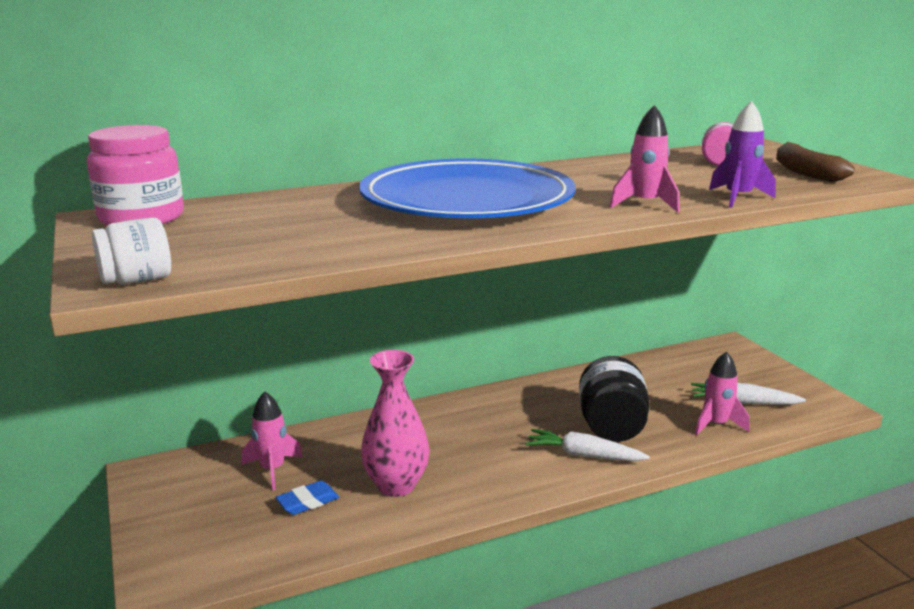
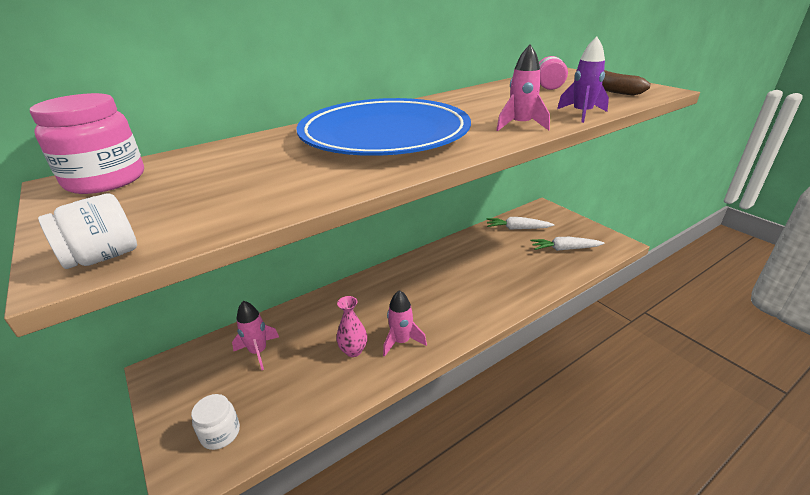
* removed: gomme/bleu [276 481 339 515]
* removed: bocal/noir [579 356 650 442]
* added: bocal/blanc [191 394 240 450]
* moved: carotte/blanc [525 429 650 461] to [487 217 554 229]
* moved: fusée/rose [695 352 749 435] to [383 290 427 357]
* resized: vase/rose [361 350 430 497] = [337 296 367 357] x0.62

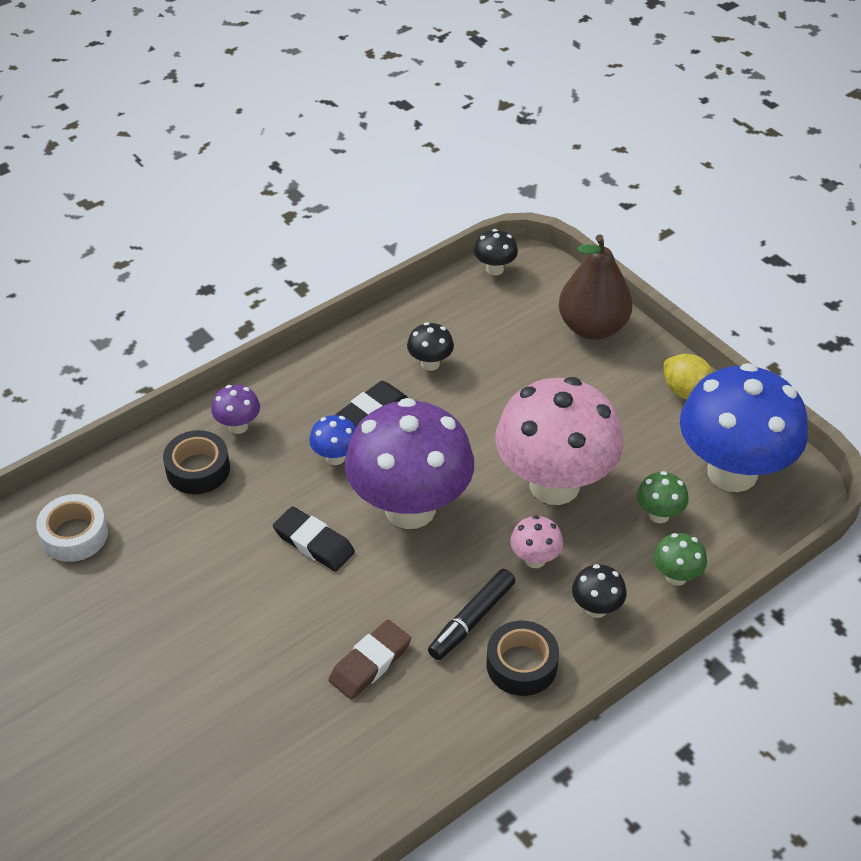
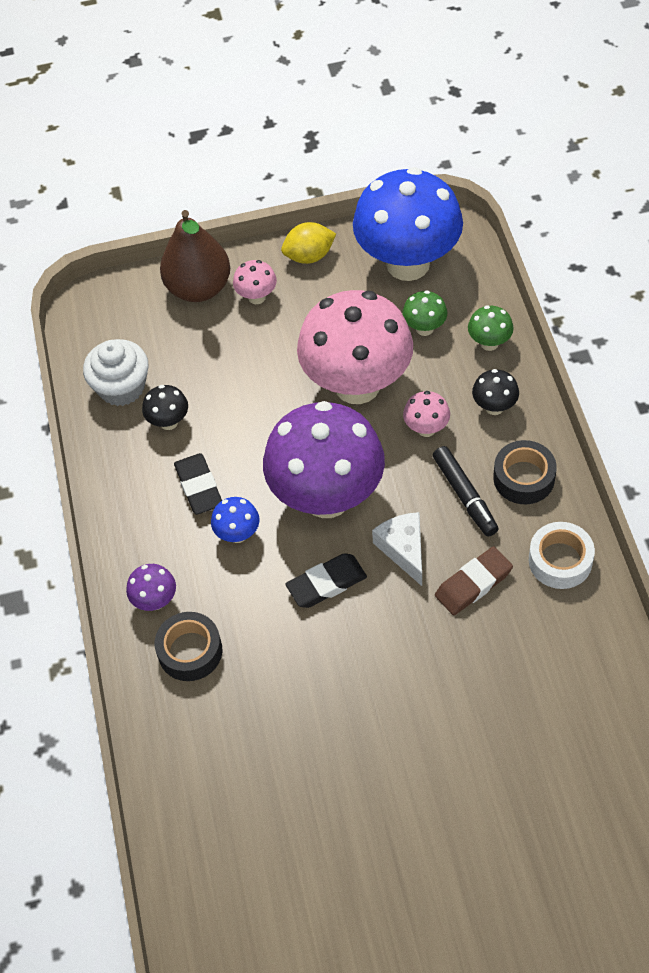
* removed: champignon/noir [474 229 518 276]
* added: muffin/blanc [83 339 148 406]
* added: champignon/rose [233 260 277 304]
* added: fromage/blanc [372 512 422 586]
* moved: ruban adhésif/blanc [36 494 108 562] to [529 522 595 589]
* turned: gomme/marron [328 620 411 700] = [435 547 513 615] 75 degrees clockwise

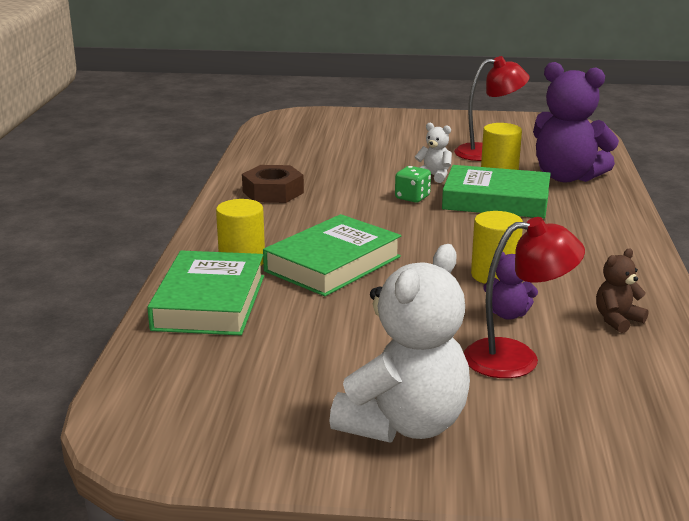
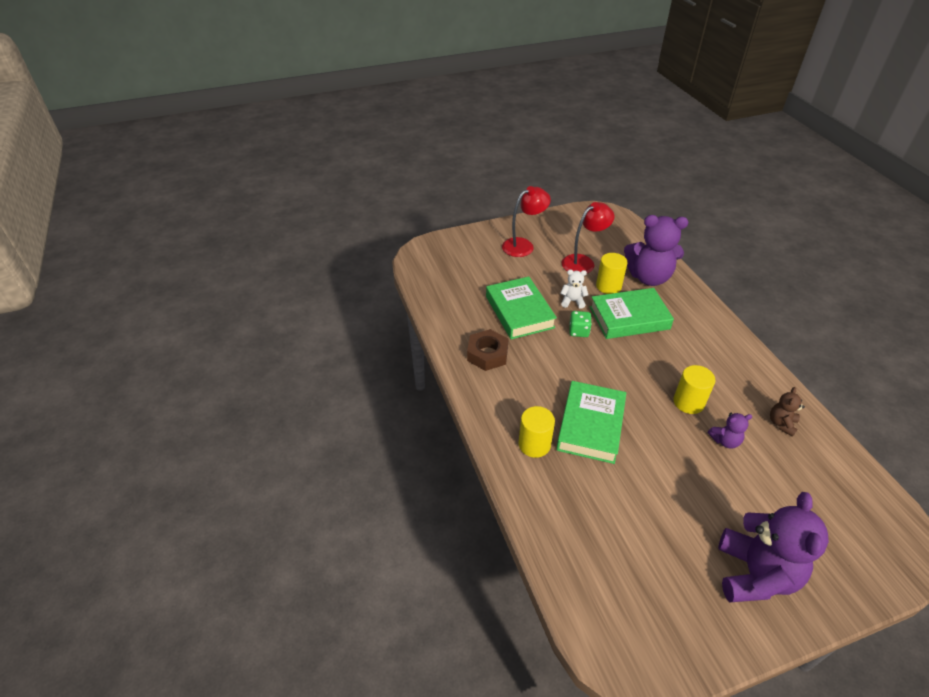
* moved: livre/vert [147 250 264 335] to [486 276 557 339]
* moved: lampe/rouge [464 217 585 378] to [502 186 551 257]
* recoloured: ours en peluche/blanc [329 244 470 443] to ours en peluche/violet [718 492 829 602]

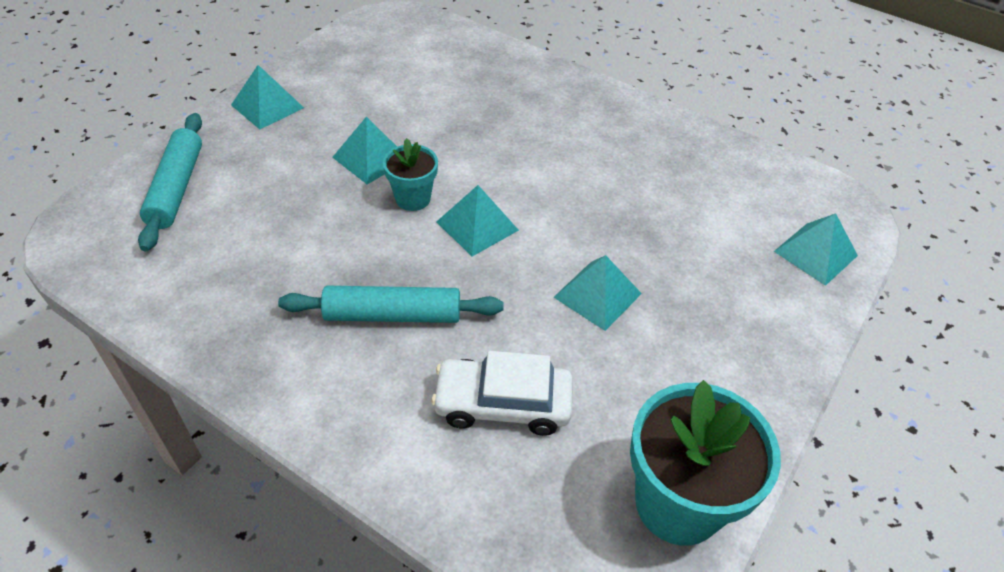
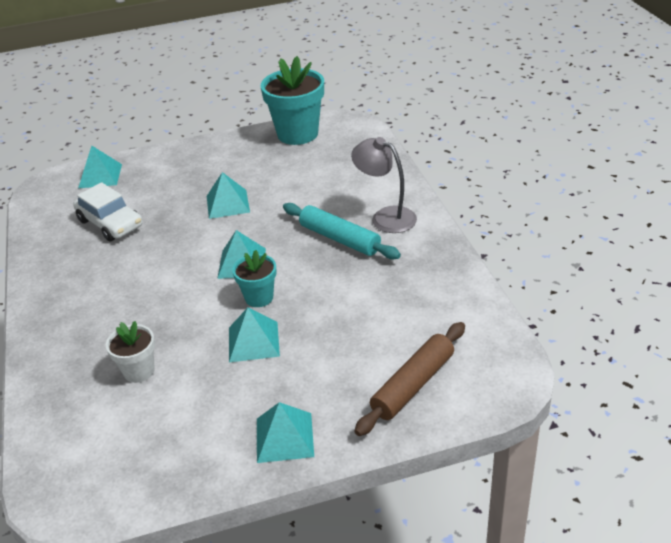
* added: pot de fleurs/blanc [106 321 155 383]
* added: lampe/gris [351 137 417 233]
* moved: voiture/blanc [431 351 573 436] to [73 182 143 242]
* recoloured: rouleau à pâtisserie/turquoise [138 113 202 252] to rouleau à pâtisserie/marron [354 322 465 436]

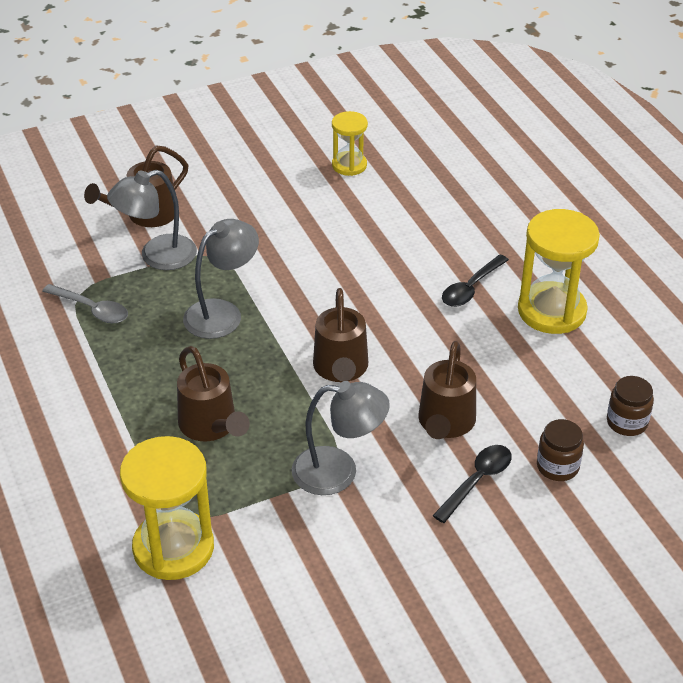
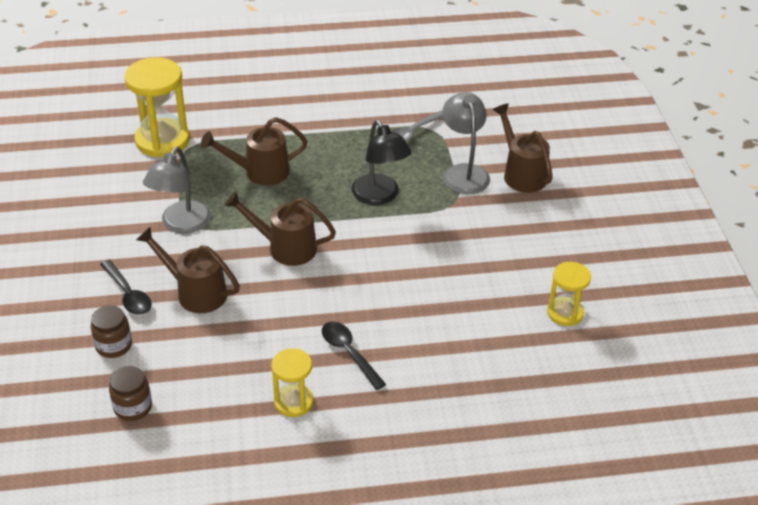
* recoloured: lampe/gris [183 219 259 339] to lampe/noir [351 120 412 205]
* resized: sablier/jaune [518 209 600 334] = [271 348 313 417] x0.58

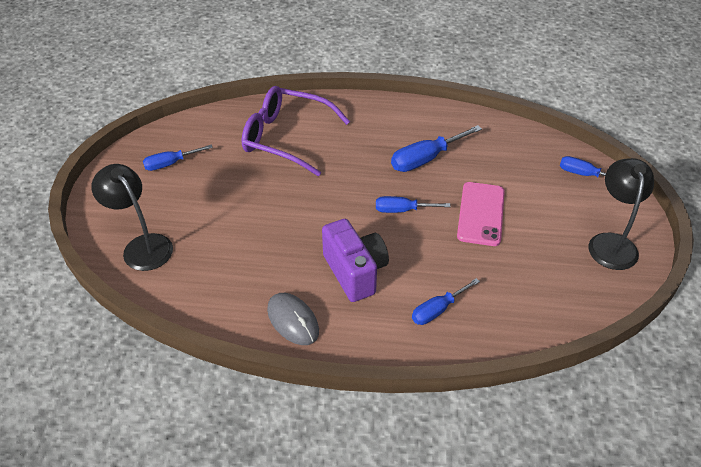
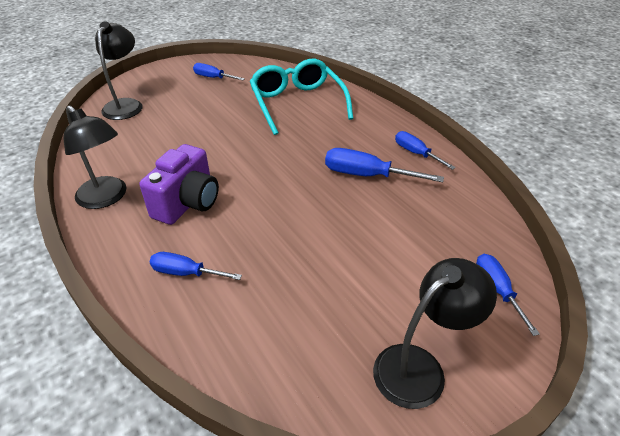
* removed: téléphone/rose [457 182 505 246]
* moved: tournevis/bleu [376 196 451 213] to [395 131 456 170]
* replaced: souris/gris [267 293 319 345] to lampe/noir [63 105 126 209]
* recoloured: lunettes/violet [242 86 350 176] to lunettes/turquoise [250 59 353 135]

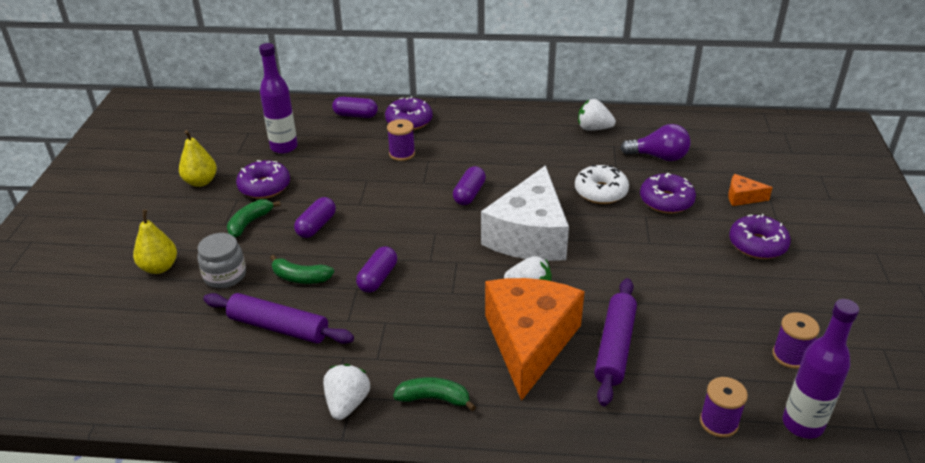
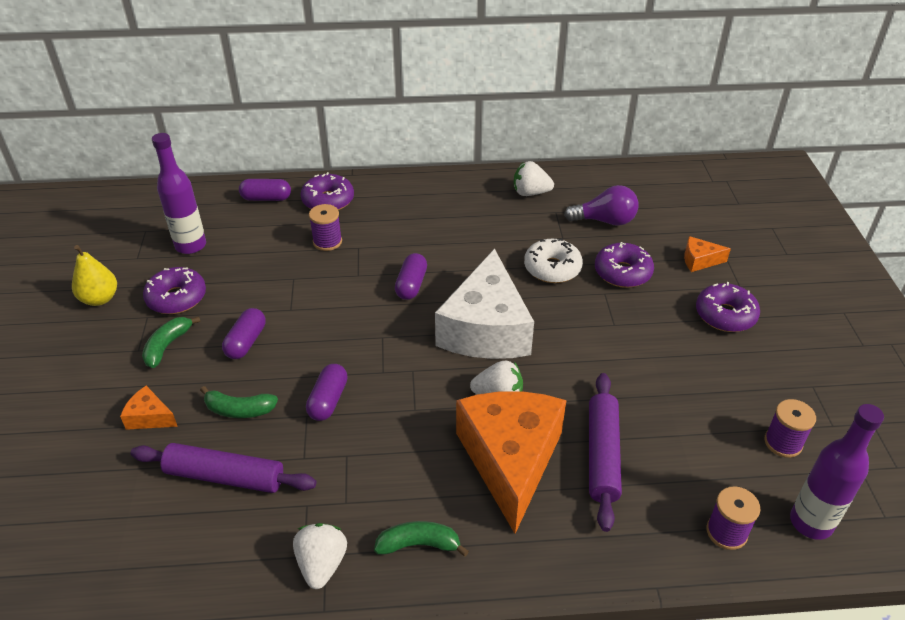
* removed: poire/jaune [133 210 177 274]
* replaced: bocal/gris [197 233 246 288] to fromage/orange [120 386 178 430]

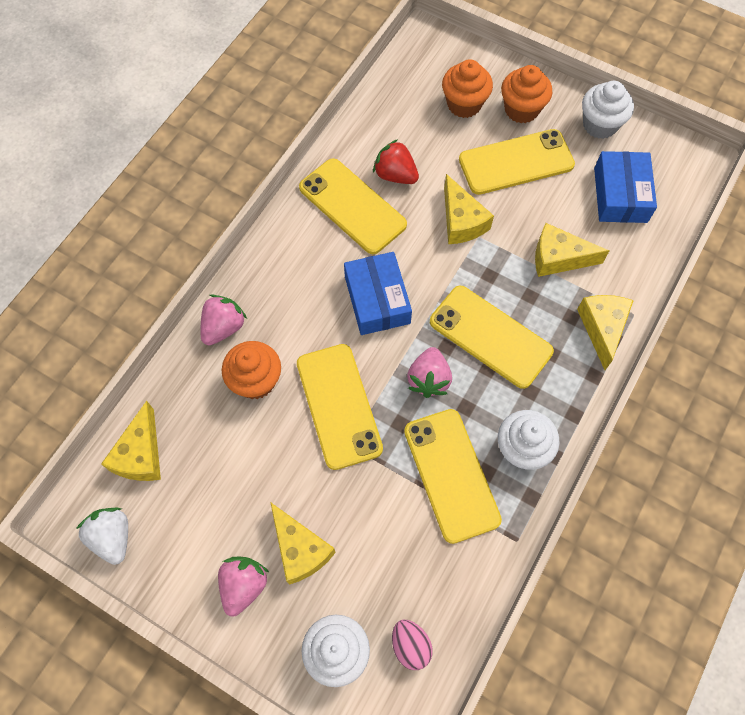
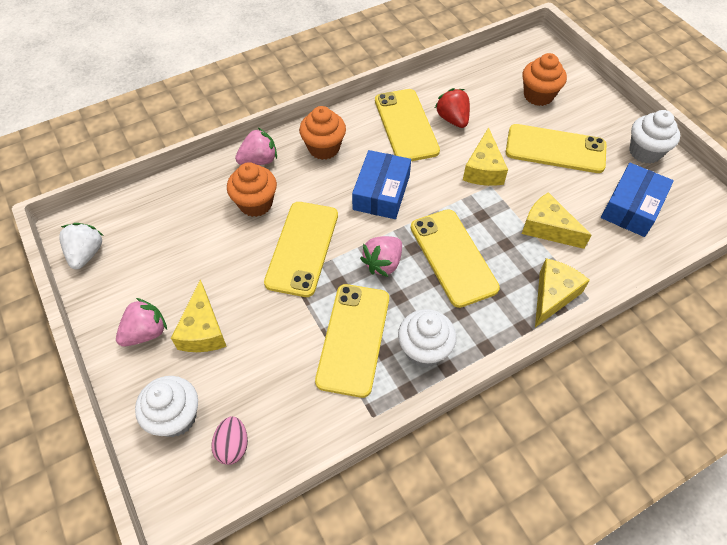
* removed: fromage/jaune [101 401 161 481]
* moved: muffin/orange [501 65 552 123] to [299 106 346 160]

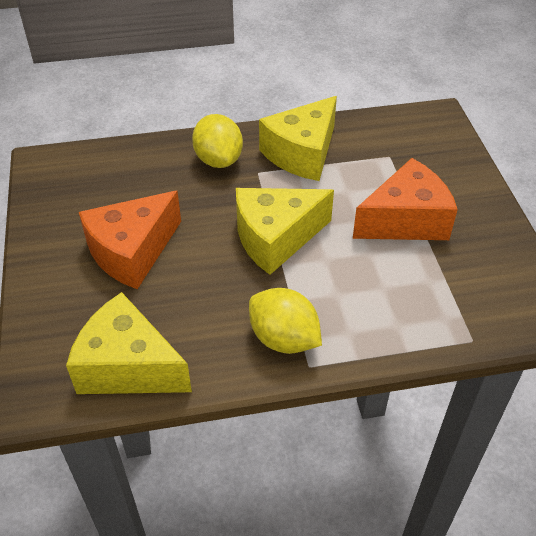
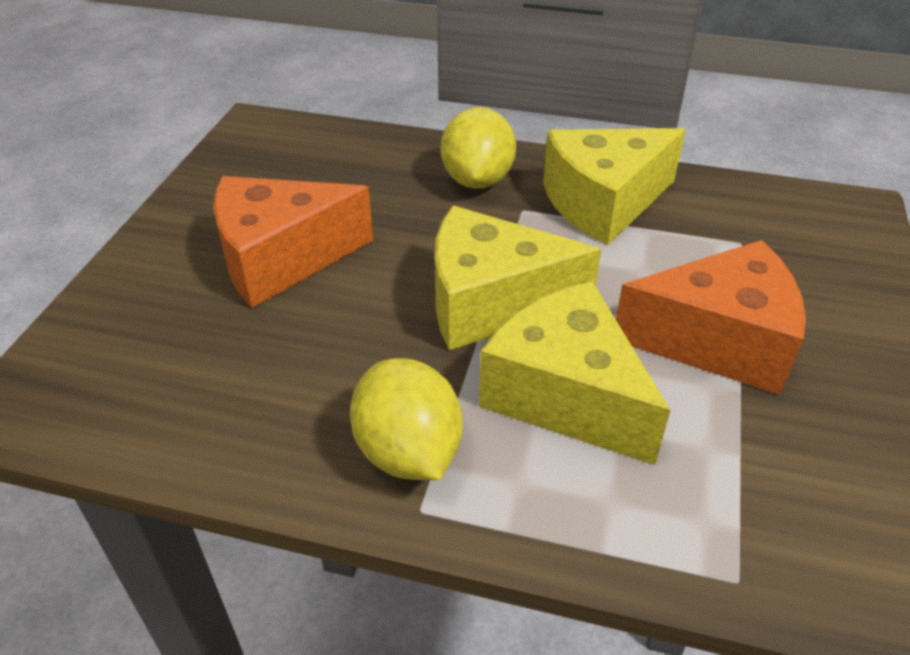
* moved: fromage/jaune [66 292 192 394] to [479 281 670 465]

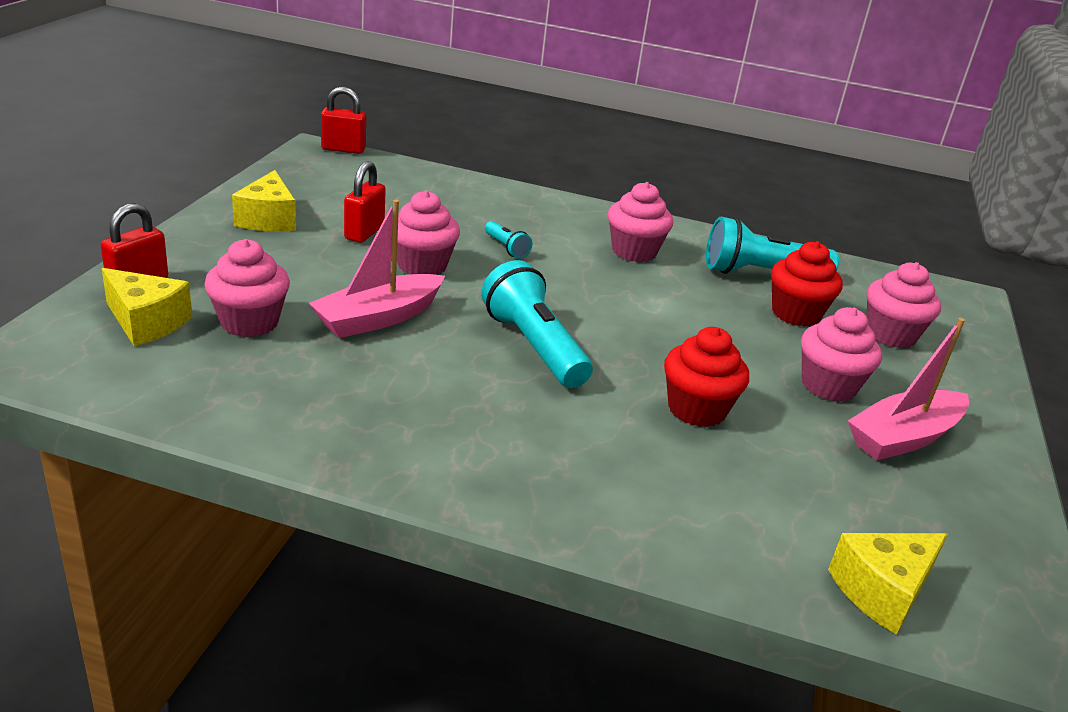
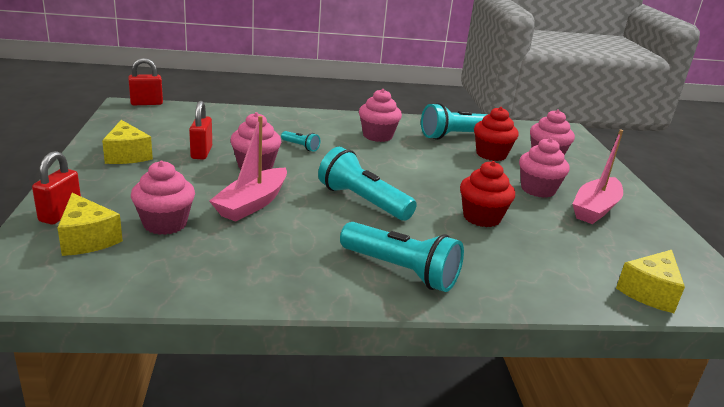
* added: lampe de poche/turquoise [340 222 464 292]
* turned: fromage/jaune [102 268 192 346] = [57 193 123 256] 45 degrees clockwise

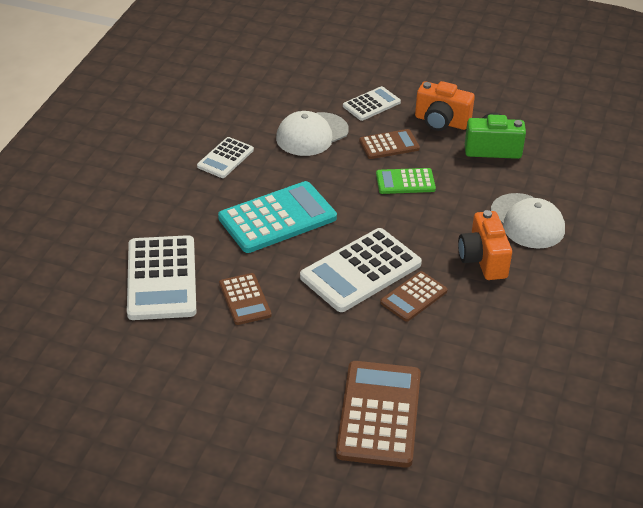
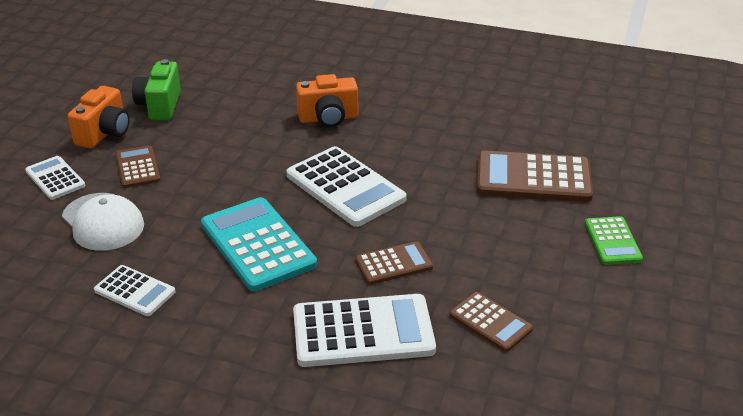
* removed: casquette/blanc [491 193 565 249]
* moved: calculatrice/vert [376 168 436 194] to [585 216 643 265]
* moved: calculatrice/marron [380 271 448 322] to [449 292 533 352]

